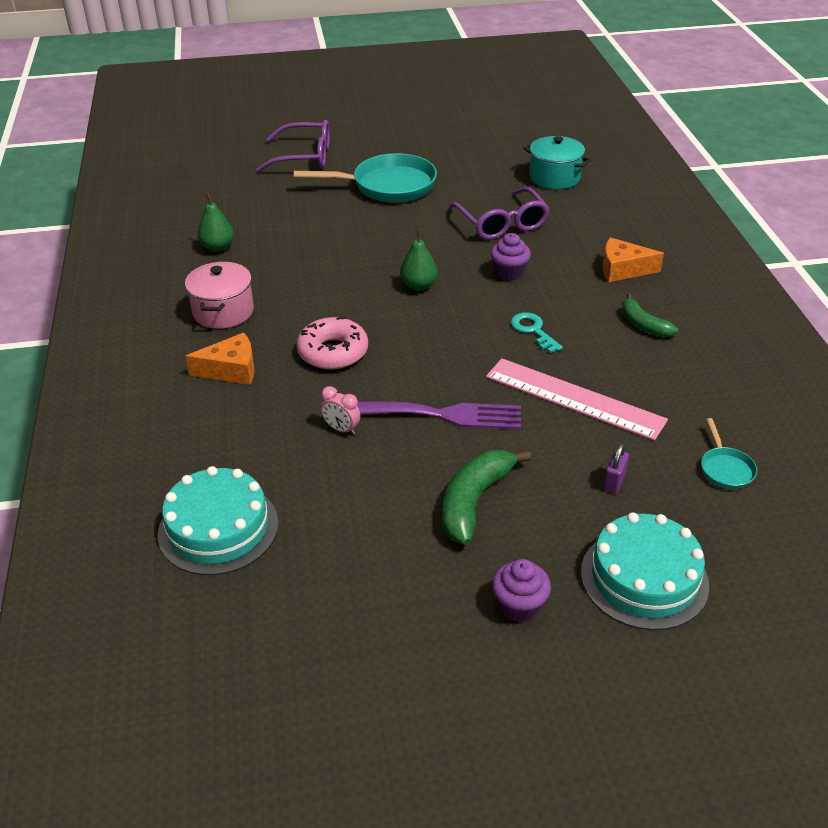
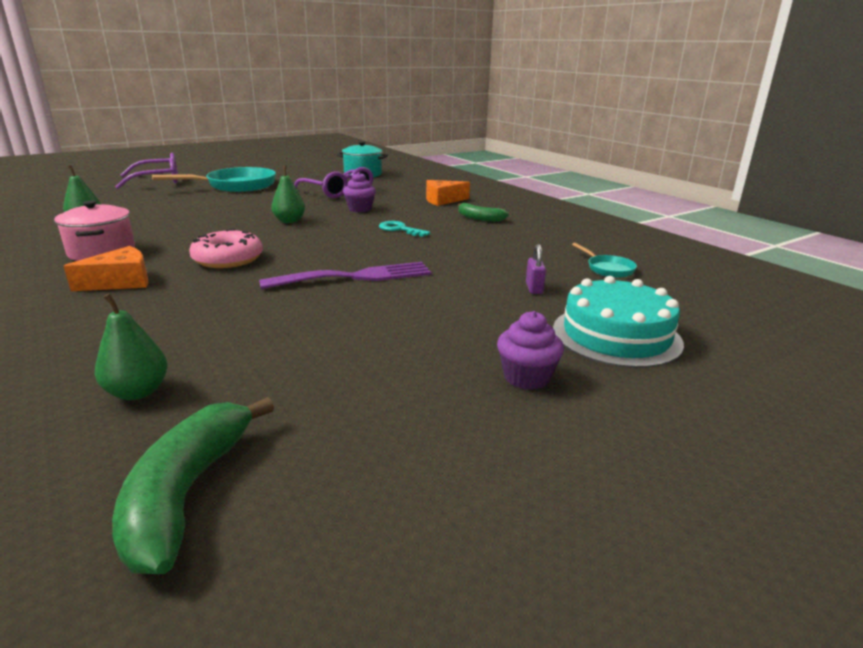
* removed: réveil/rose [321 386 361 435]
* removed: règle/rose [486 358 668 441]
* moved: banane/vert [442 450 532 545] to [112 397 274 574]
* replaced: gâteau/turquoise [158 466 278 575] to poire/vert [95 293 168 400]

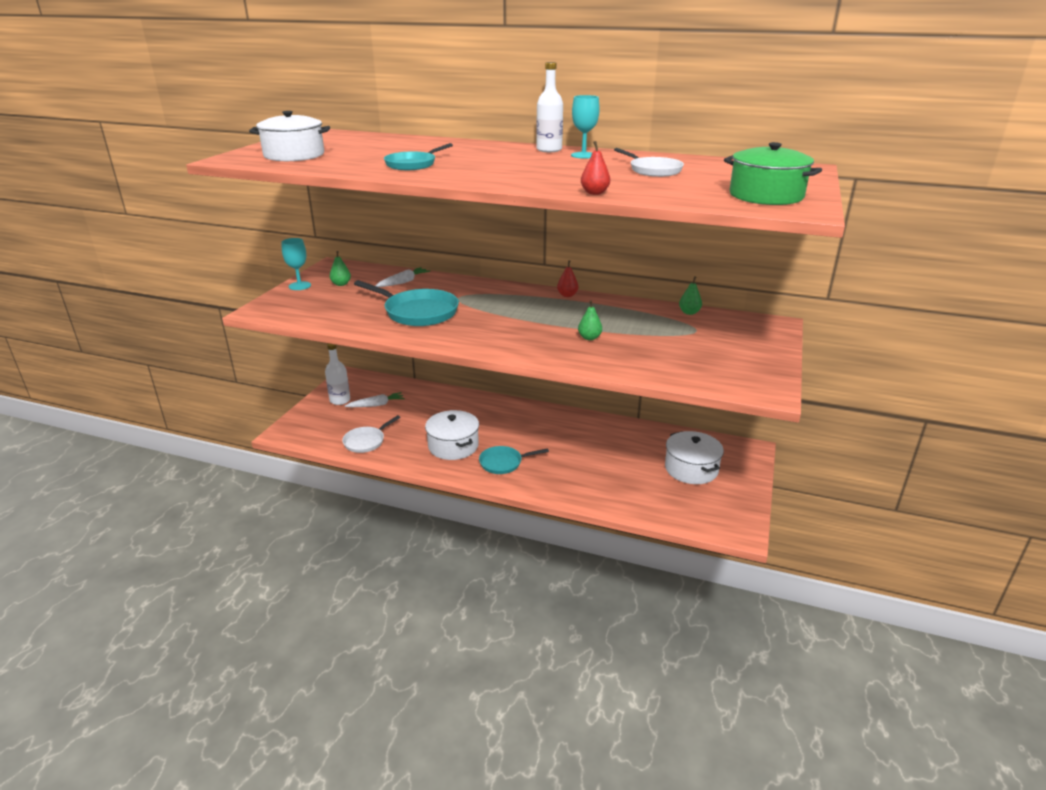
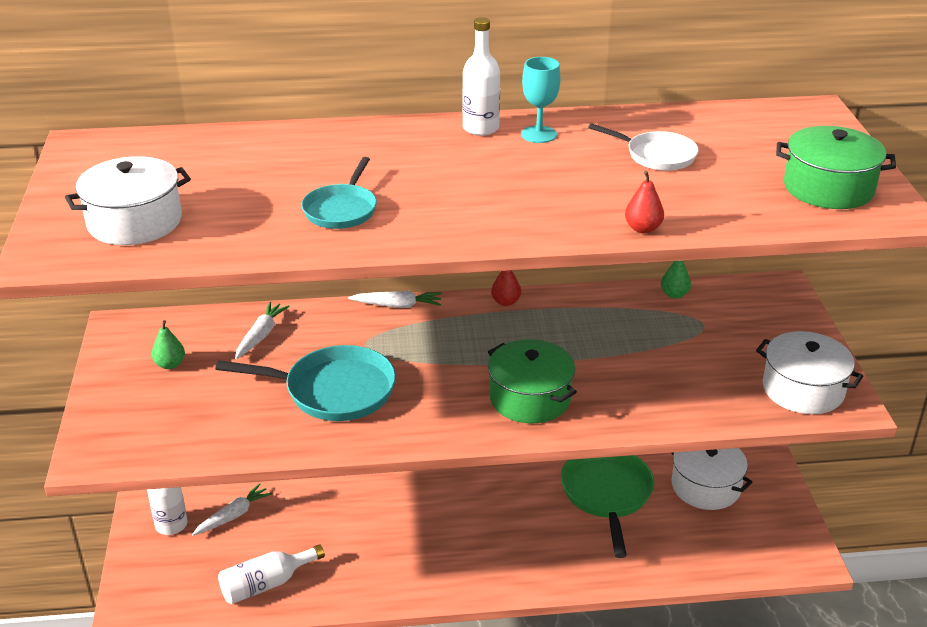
* removed: verre à pied/turquoise [281 238 311 290]
* removed: poêle/turquoise [479 446 549 474]
* removed: poire/vert [578 300 602 340]
* added: carotte/blanc [348 291 442 308]
* added: marmite/vert [488 339 577 423]
* added: poêle/vert [561 455 654 558]
* moved: marmite/blanc [425 410 479 460] to [756 331 863 414]
* replaced: poêle/blanc [342 415 400 453] to bouteille/blanc [218 544 325 604]

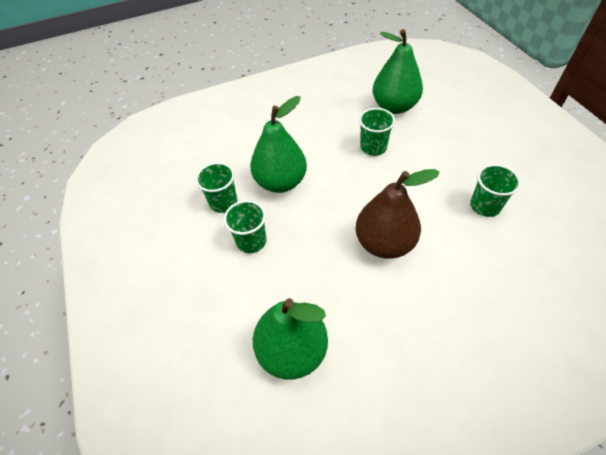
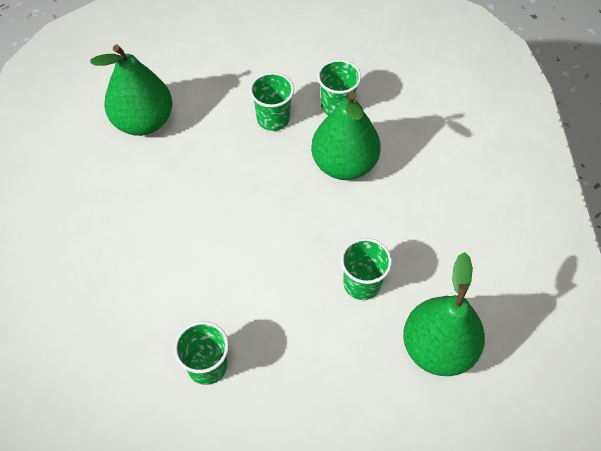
* removed: poire/marron [356 169 440 259]

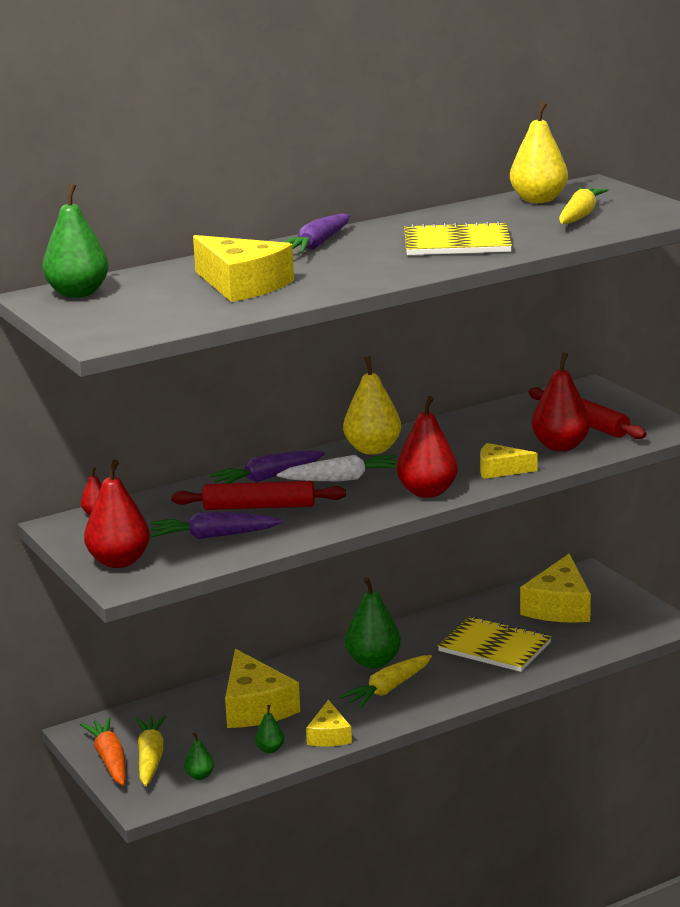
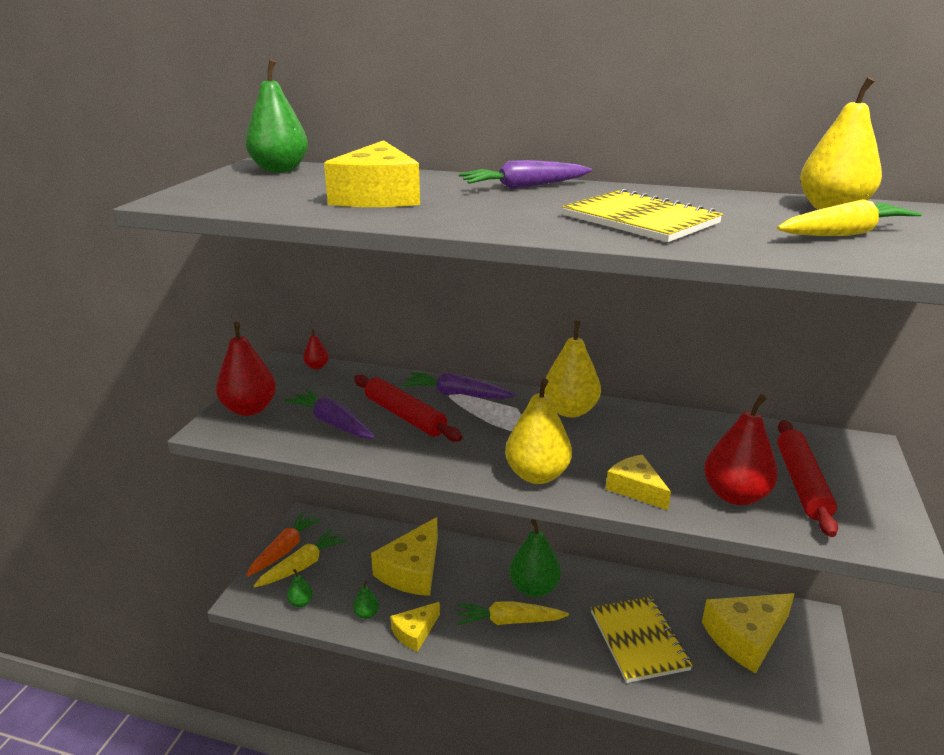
* recoloured: poire/rouge [397 395 458 498] to poire/jaune [505 378 572 484]

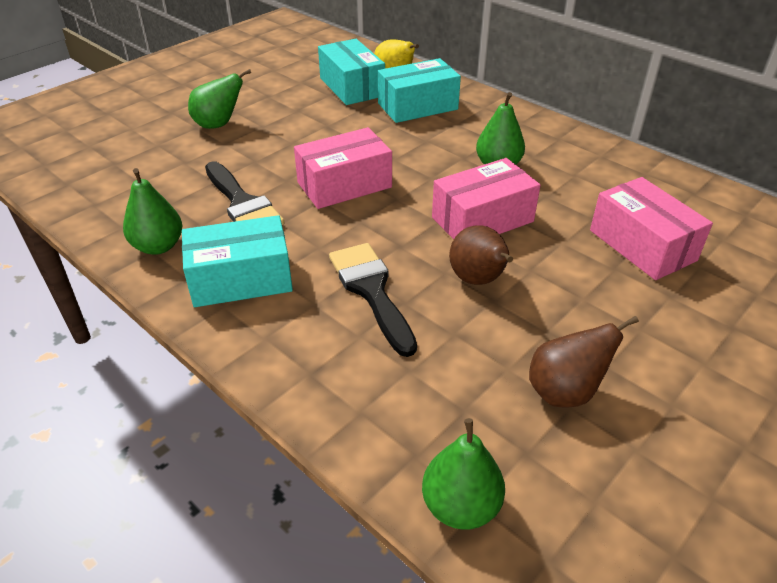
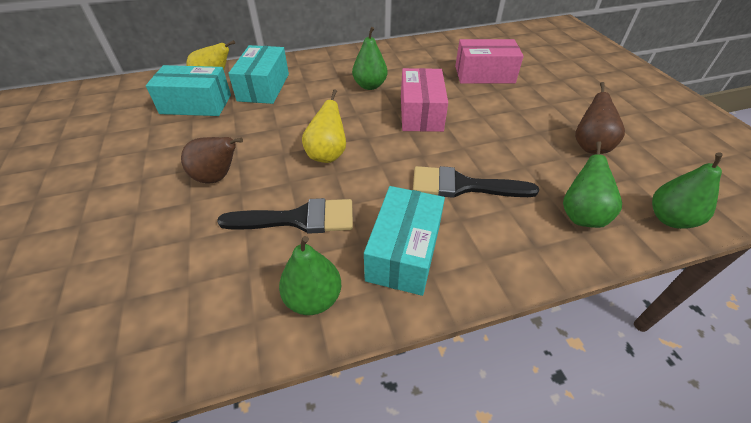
* moved: poire/vert [188 69 251 129] to [563 141 622 228]
* moved: poire/marron [449 225 513 285] to [181 137 243 183]
* replaced: boîte/rose [294 127 392 209] to poire/jaune [302 89 346 163]

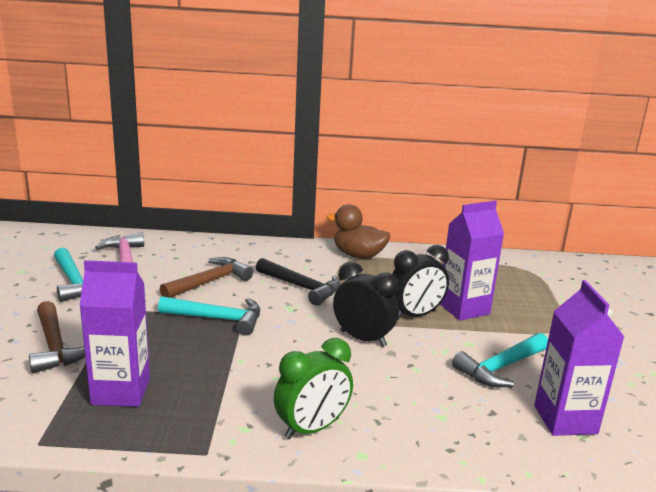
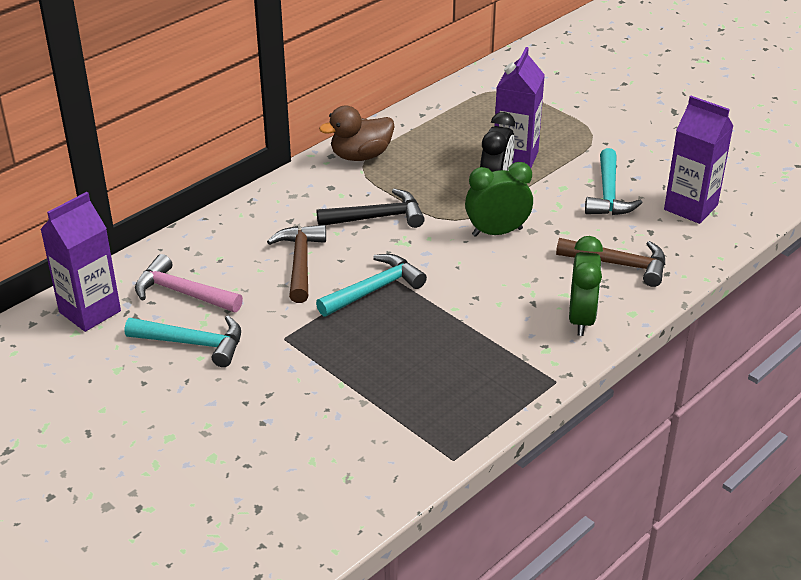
* moved: marteau/marron [29 301 85 373] to [556 238 665 287]
* moved: brique de lait/violet [79 260 150 407] to [40 192 121 332]
* recoloured: réveil/noir [333 262 399 347] to réveil/vert [465 162 533 237]

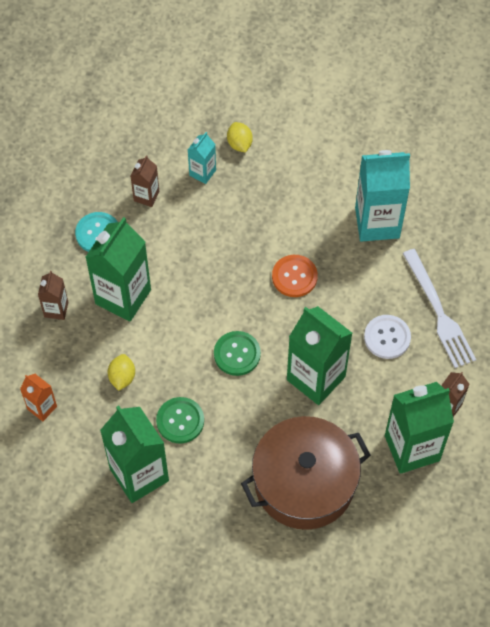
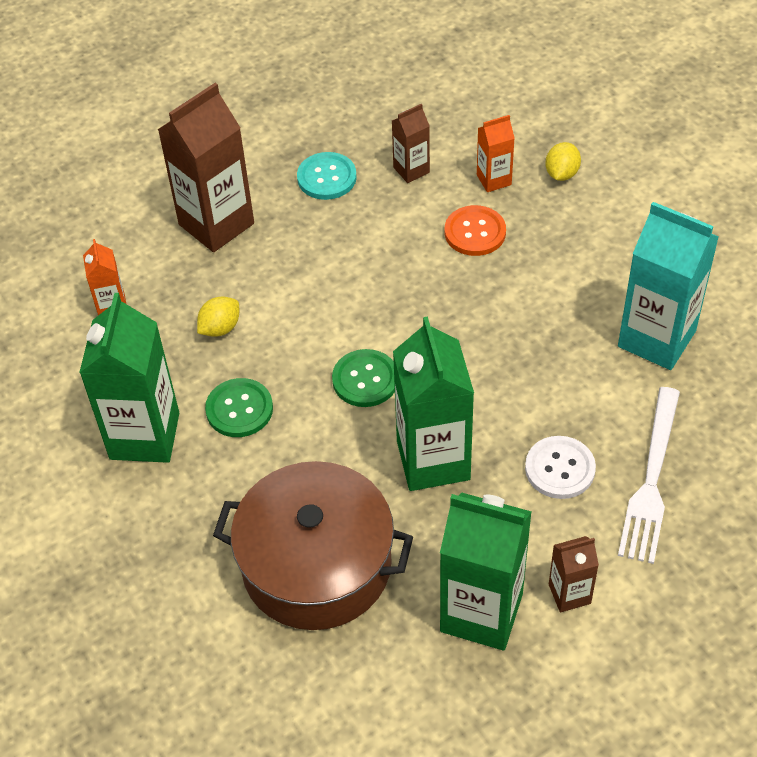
* removed: brique de lait/vert [86 217 151 321]
* moved: bouton/orange [272 255 318 297] to [445 205 506 256]
* recoloured: brique de lait/turquoise [188 132 216 184] to brique de lait/orange [477 115 515 192]
* resized: brique de lait/marron [38 271 68 320] = [157 83 254 252] x2.00

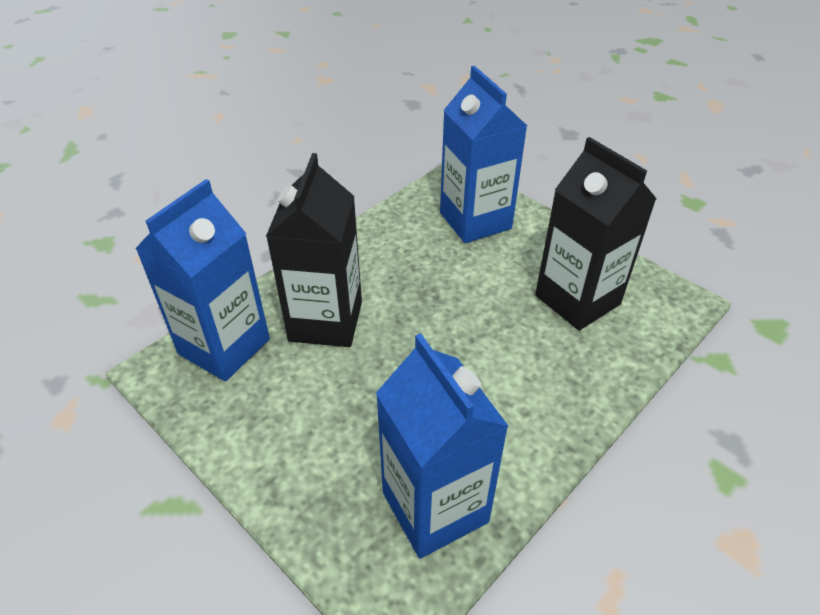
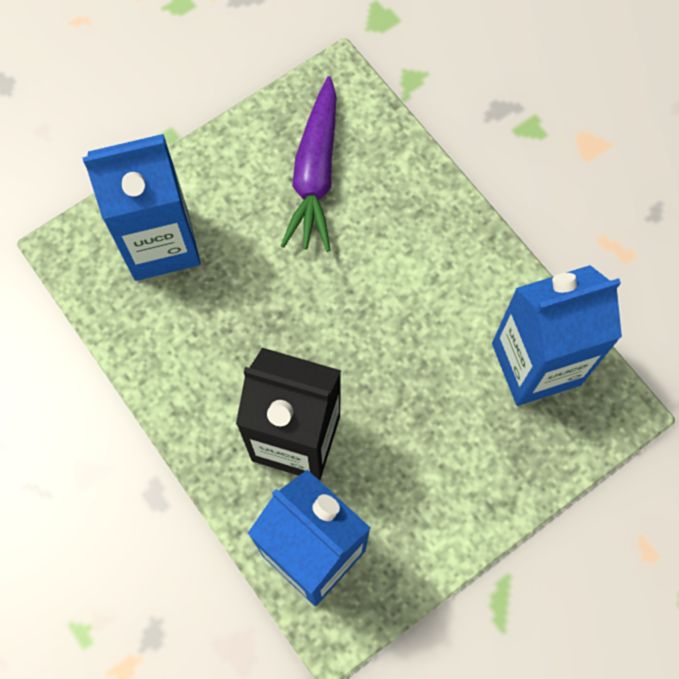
* replaced: brique de lait/noir [535 137 657 331] to carotte/violet [281 76 336 252]

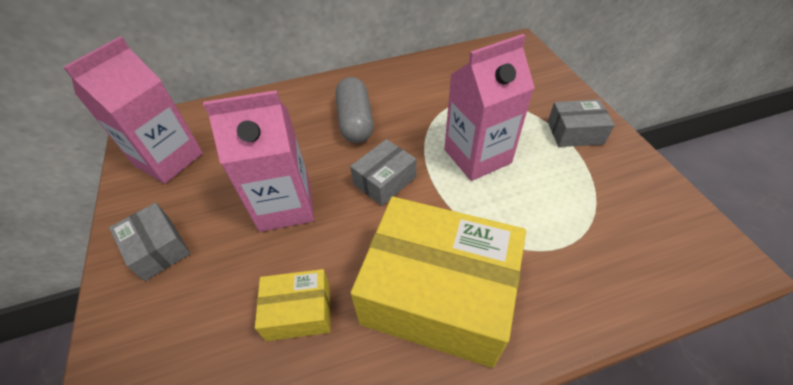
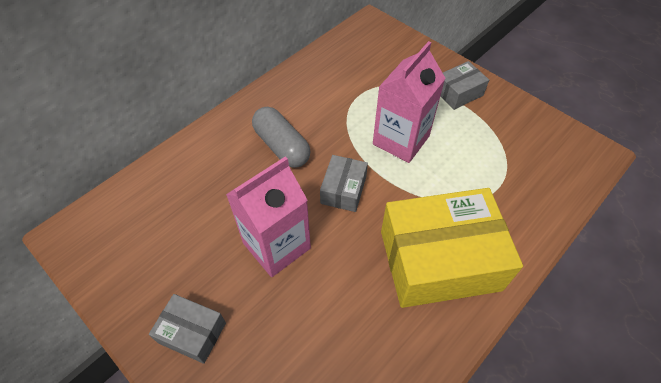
* removed: brique de lait/rose [63 36 203 184]
* removed: boîte/jaune [255 269 330 341]

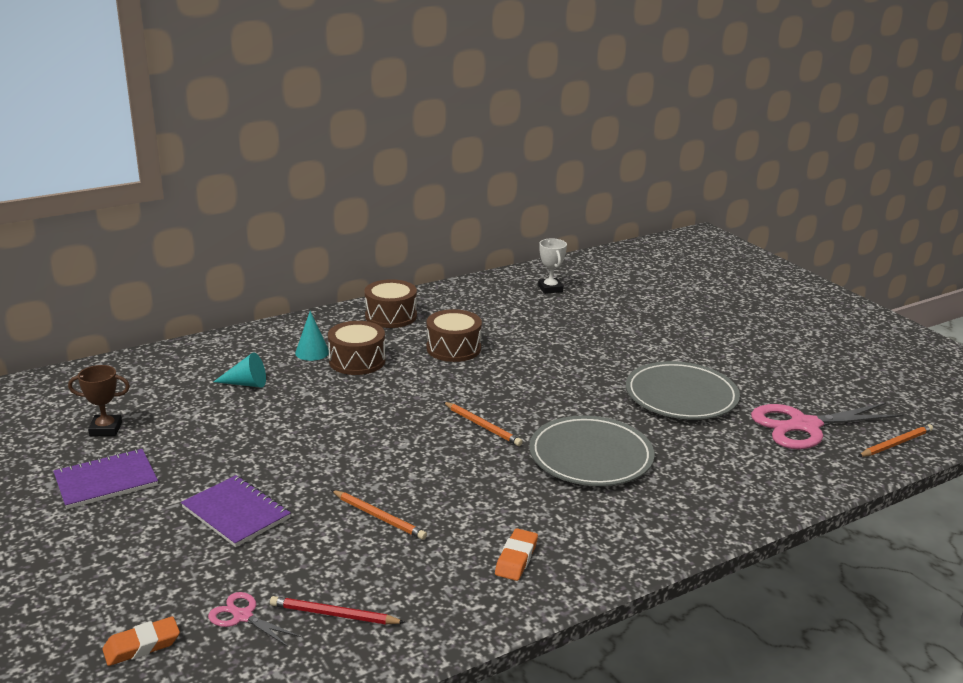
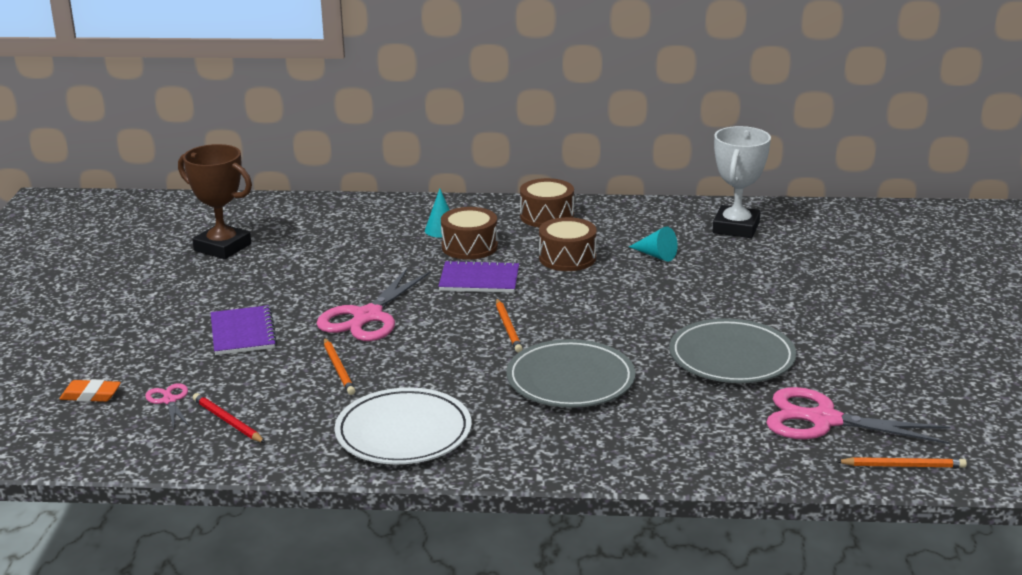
* added: ciseaux/rose [317 269 431 341]
* moved: carnet/violet [53 449 158 509] to [438 260 519 293]
* moved: cône/turquoise [213 353 266 388] to [629 226 678 262]
* replaced: gomme/orange [495 528 538 581] to assiette/blanc [335 387 471 464]
* resized: trophée/marron [68 365 130 436] = [178 144 252 259] x1.77
* resized: trophée/blanc [538 238 567 294] = [713 126 771 238] x1.77

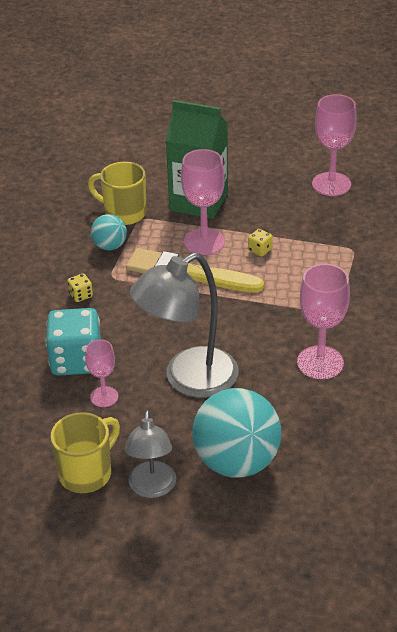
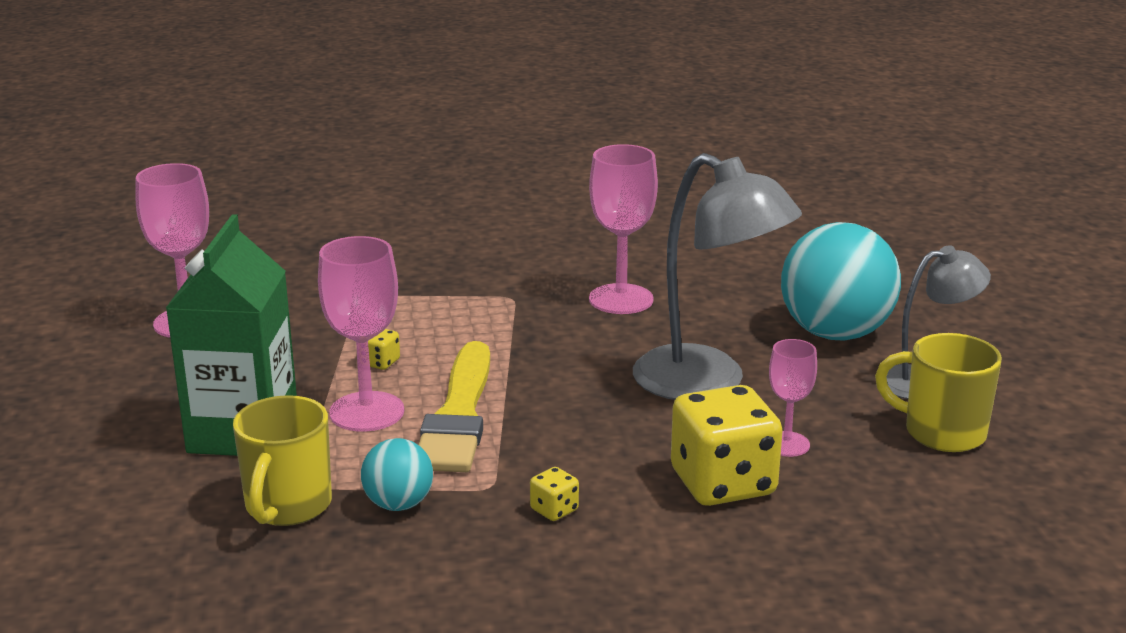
* recoloured: dé/turquoise [46 308 101 376] to dé/jaune [671 385 783 506]

